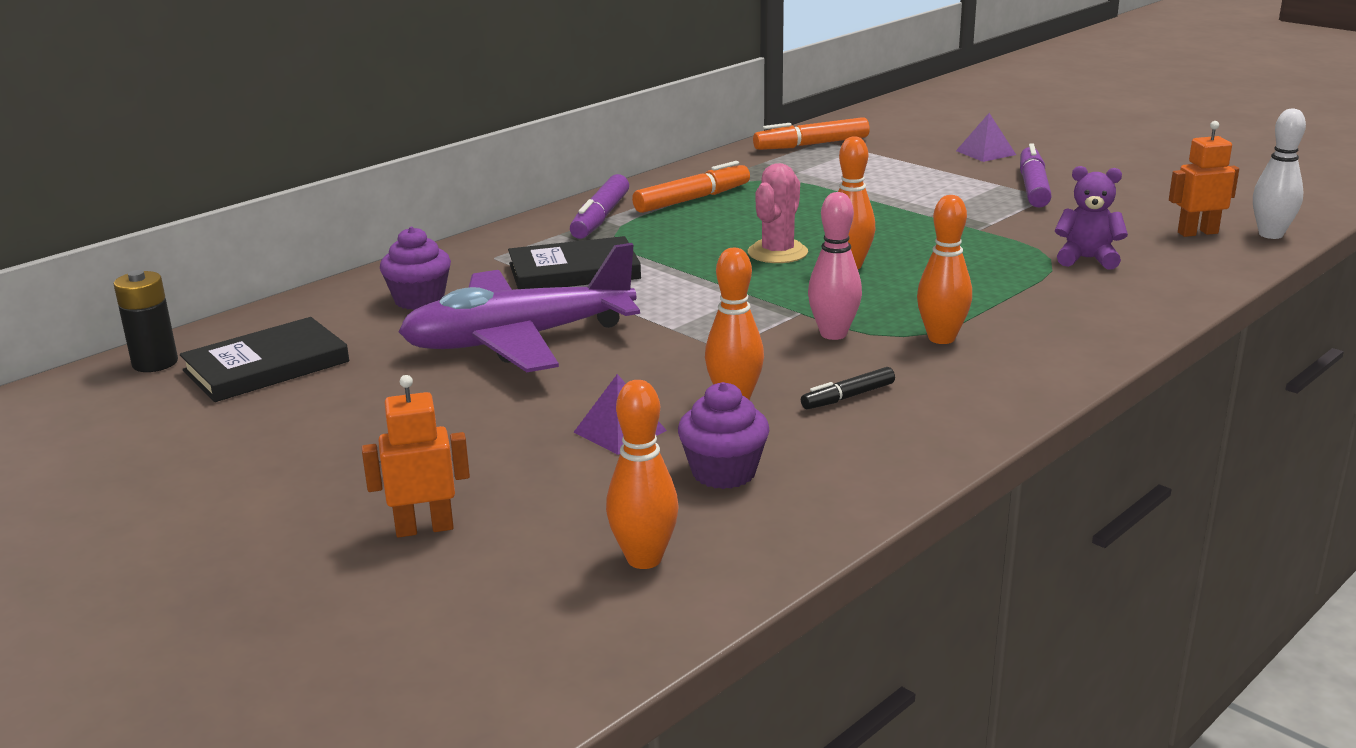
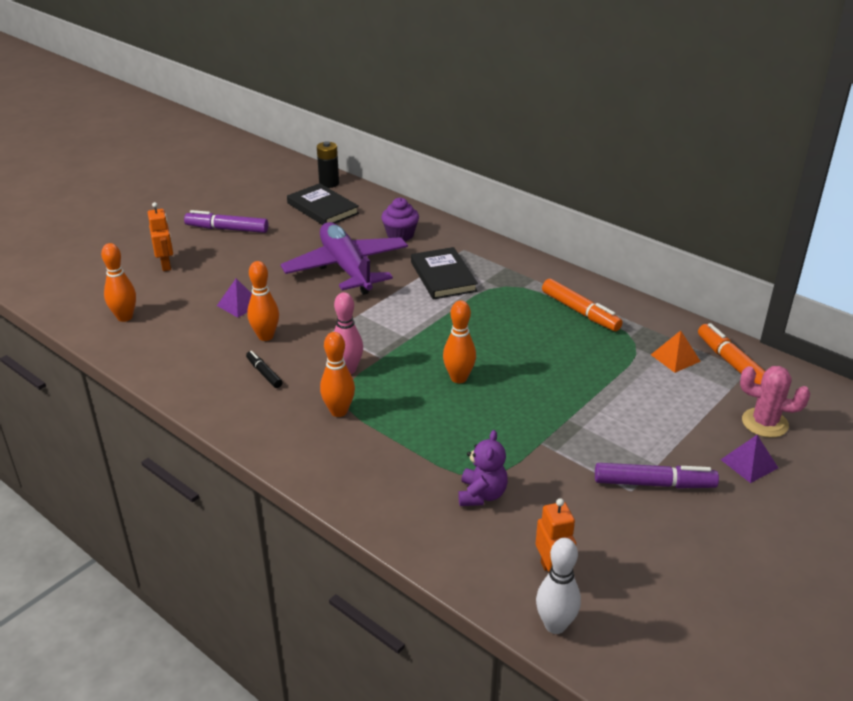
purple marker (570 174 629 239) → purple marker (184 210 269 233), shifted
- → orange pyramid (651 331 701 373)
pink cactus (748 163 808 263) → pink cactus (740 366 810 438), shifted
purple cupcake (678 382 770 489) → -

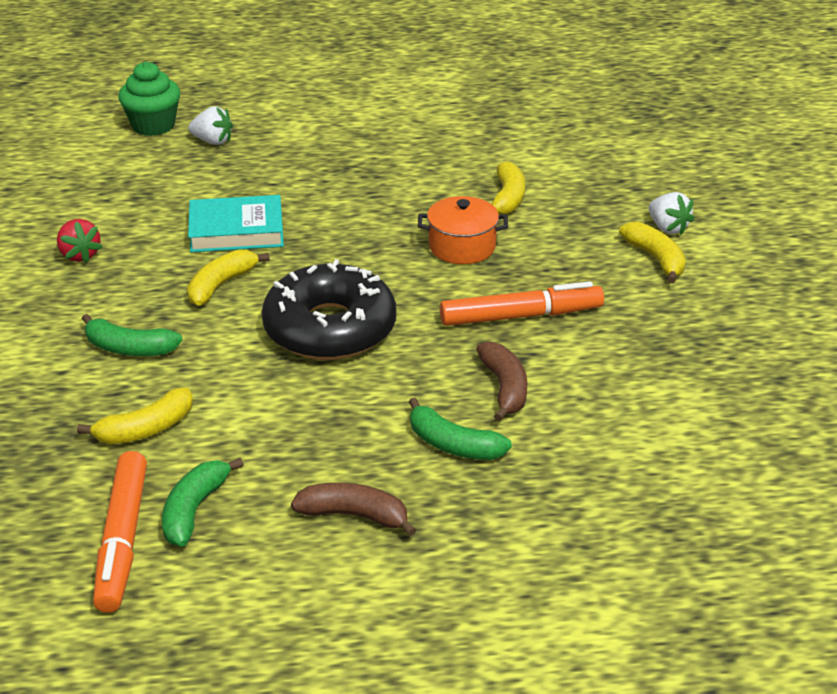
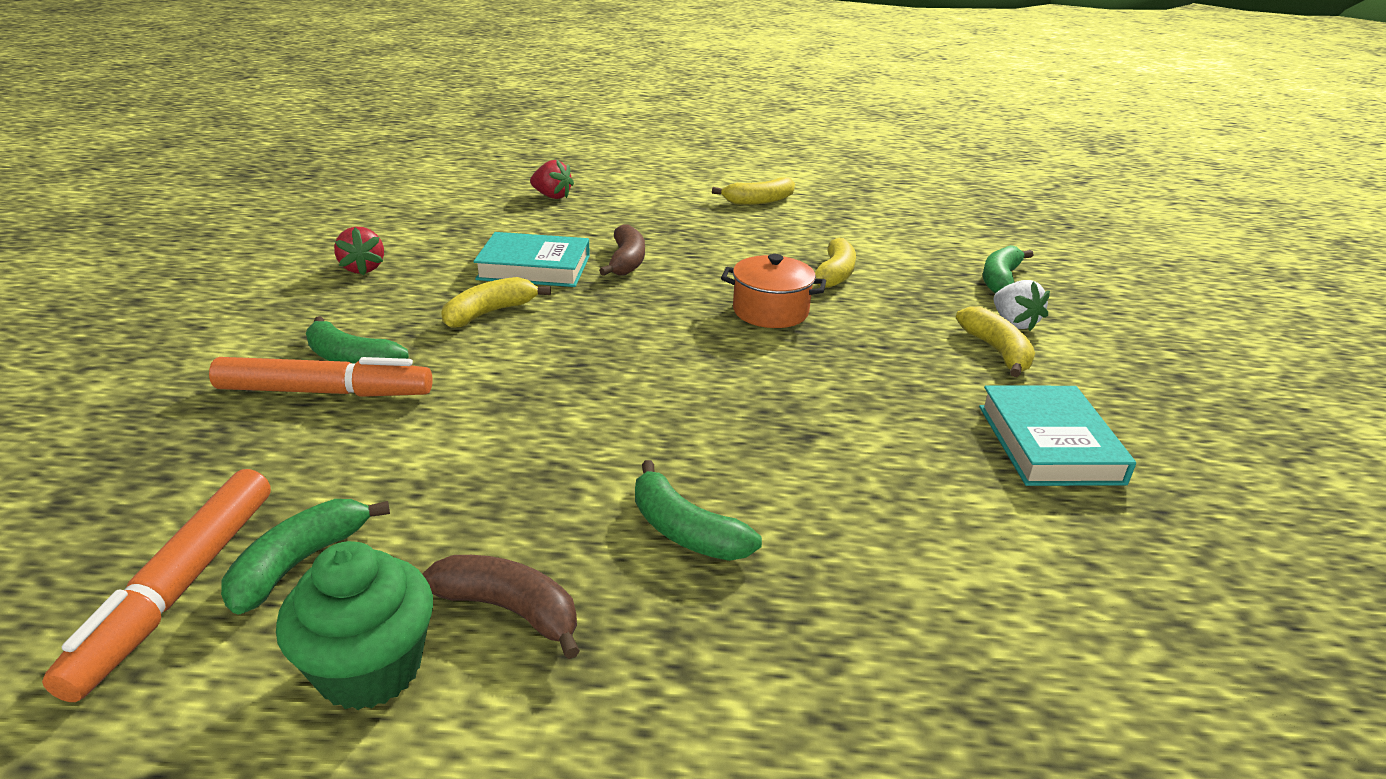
orange marker (440 281 604 326) → orange marker (209 357 433 397), shifted
green cupcake (118 62 180 136) → green cupcake (276 541 433 710), shifted
white strawberry (188 106 233 145) → red strawberry (530 159 574 199)
brown banana (476 341 527 421) → brown banana (599 224 645 276), shifted
yellow banana (77 388 193 444) → yellow banana (712 178 795 205), shifted
- → turquoise book (979 385 1136 486)
- → green banana (983 245 1033 294)
black donut (262 259 396 360) → -

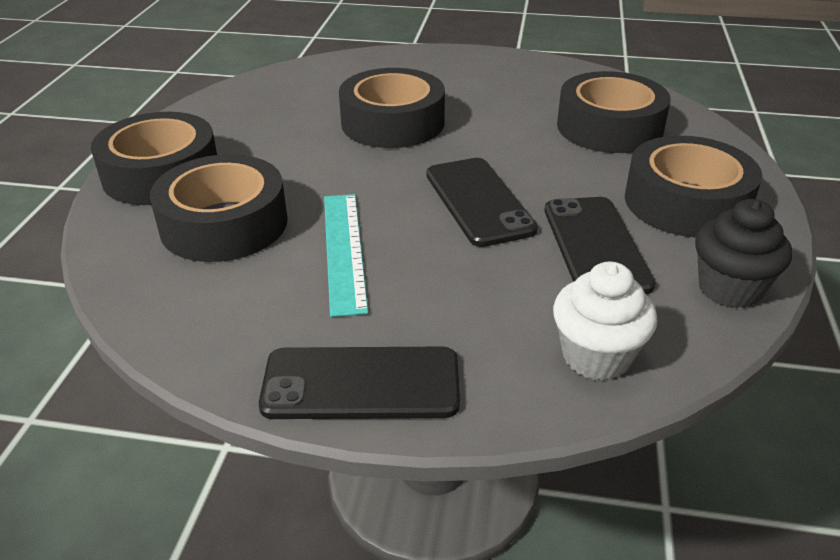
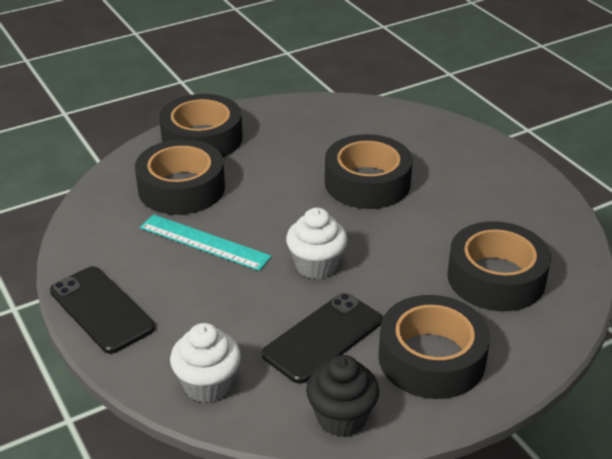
turquoise ruler (324 194 369 317) → turquoise ruler (140 214 272 271), 75 degrees clockwise
black phone (426 158 538 247) → white cupcake (286 208 347 279)

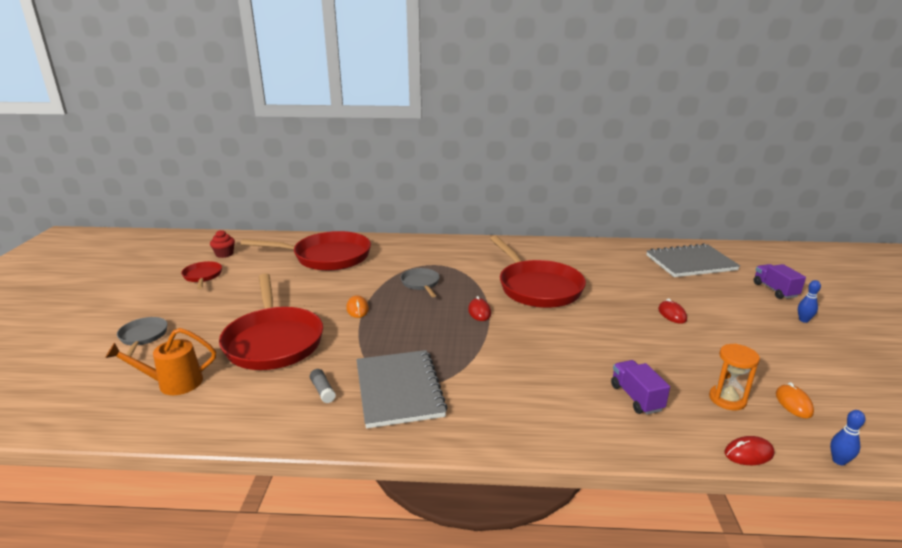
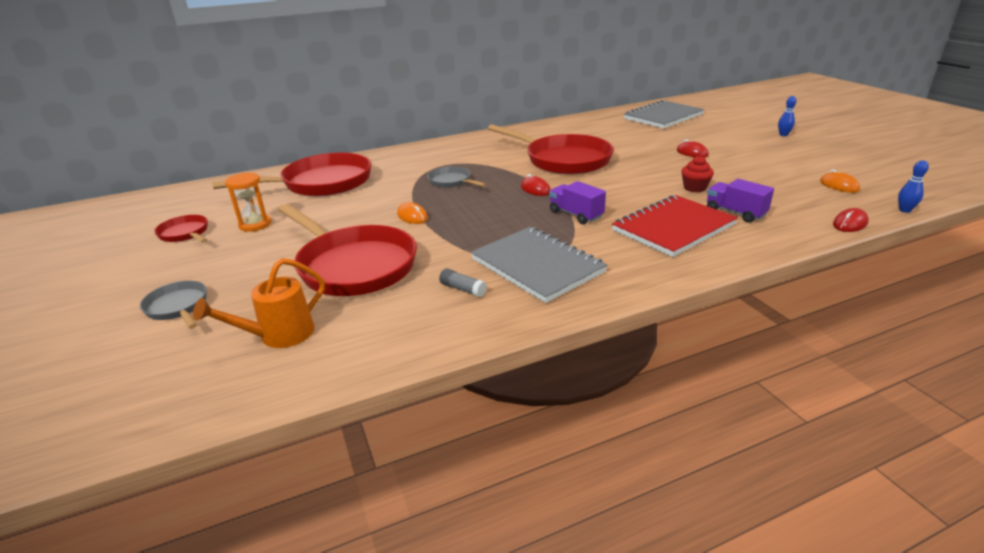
orange hourglass (709 344 760 411) → orange hourglass (225 173 271 232), shifted
purple truck (754 264 806 299) → purple truck (549 181 606 224), shifted
- → red notebook (612 195 738 257)
red cupcake (210 230 235 258) → red cupcake (681 155 714 192), shifted

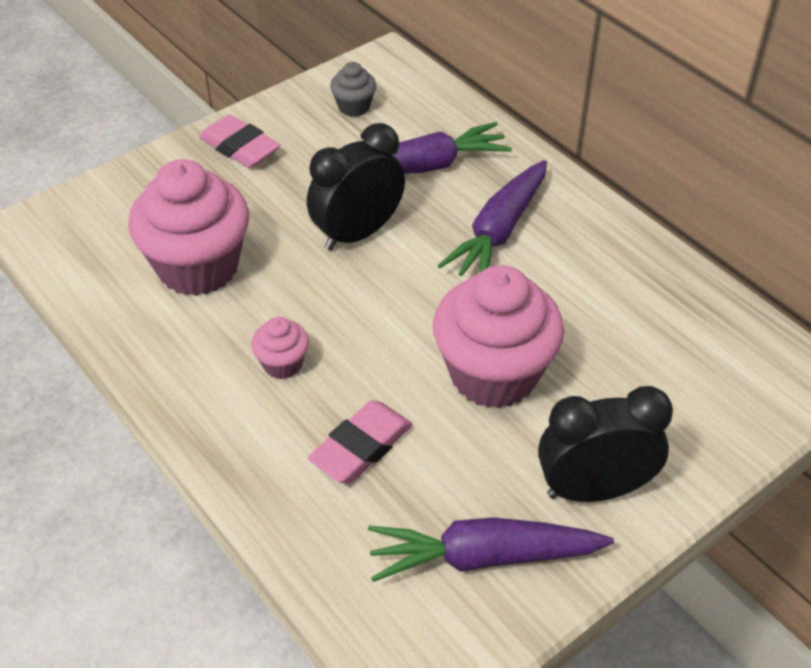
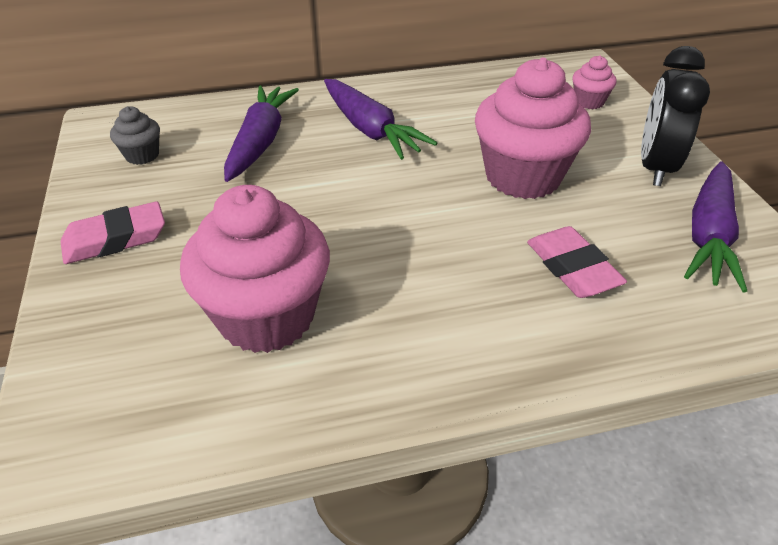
pink cupcake (251 317 309 379) → pink cupcake (572 55 617 109), shifted
black clock (307 123 405 251) → -

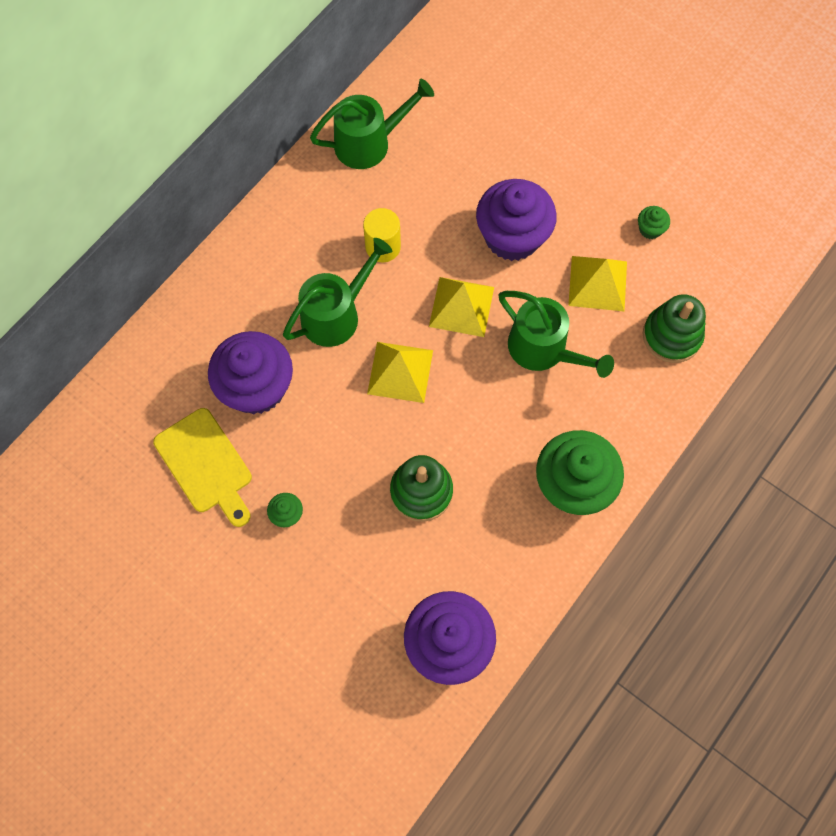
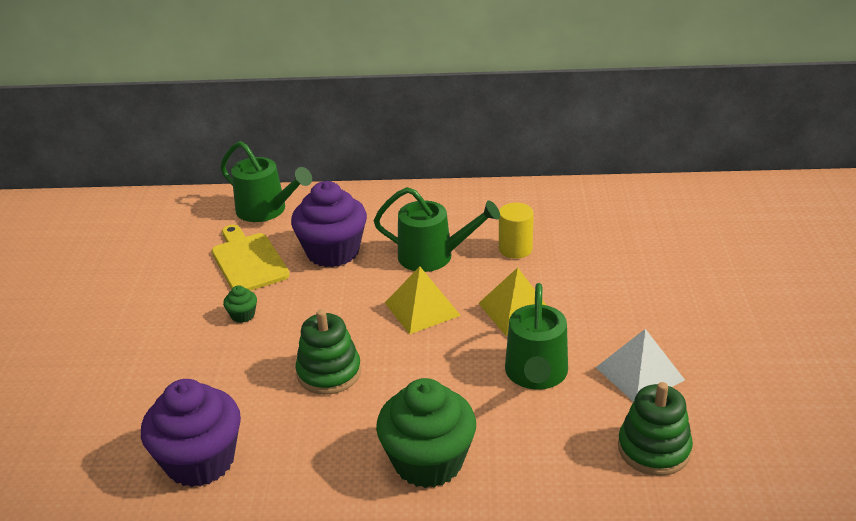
yellow cutting board (153 408 252 527) → yellow cutting board (212 225 290 291), 135 degrees clockwise
green watering can (310 79 434 169) → green watering can (220 141 312 222), shifted
yellow pyramid (568 256 627 311) → white pyramid (595 329 685 402)
purple cupcake (476 179 557 261) → -
green cupcake (638 206 670 239) → -

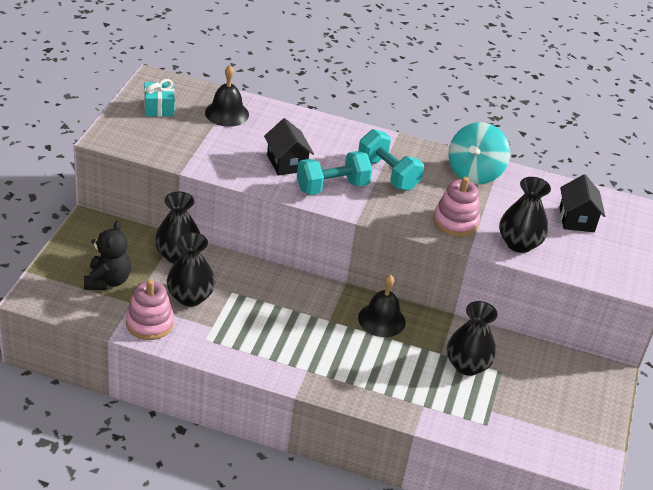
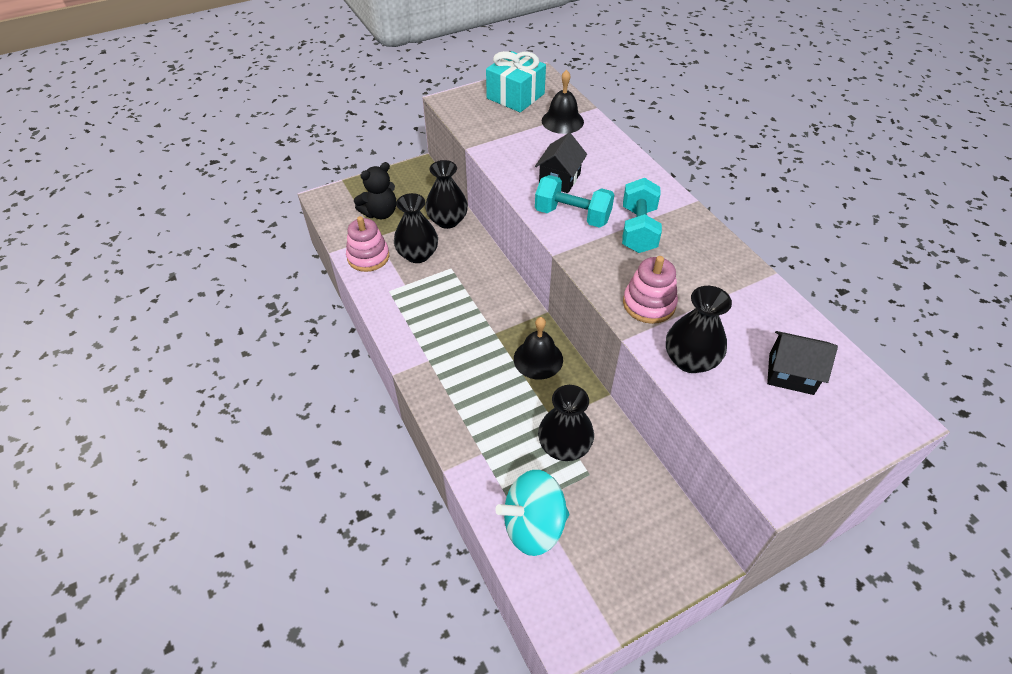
turquoise gift (144 79 175 117) → turquoise gift (486 51 546 112), x1.60
turquoise spinning top (448 122 510 184) → turquoise spinning top (495 470 569 556), shifted
black house (559 174 605 232) → black house (767 331 838 395), 60 degrees clockwise

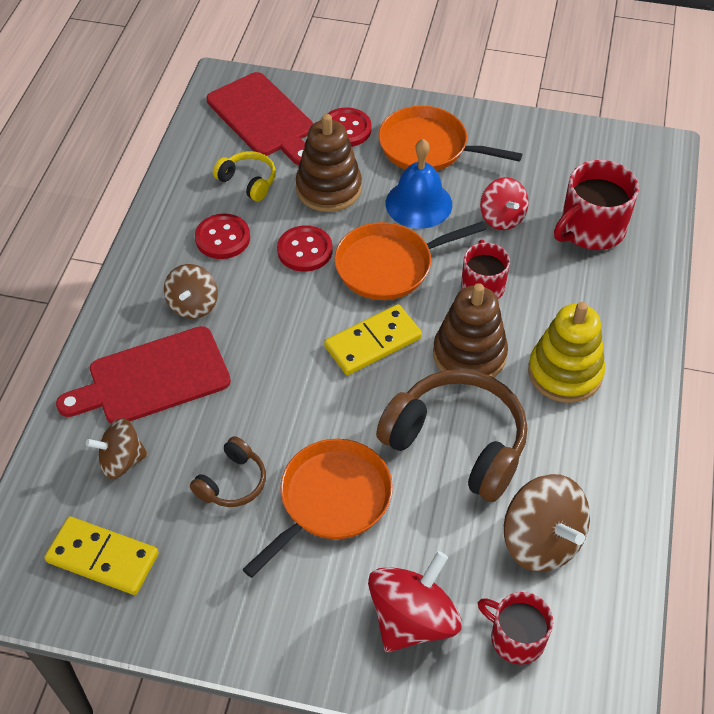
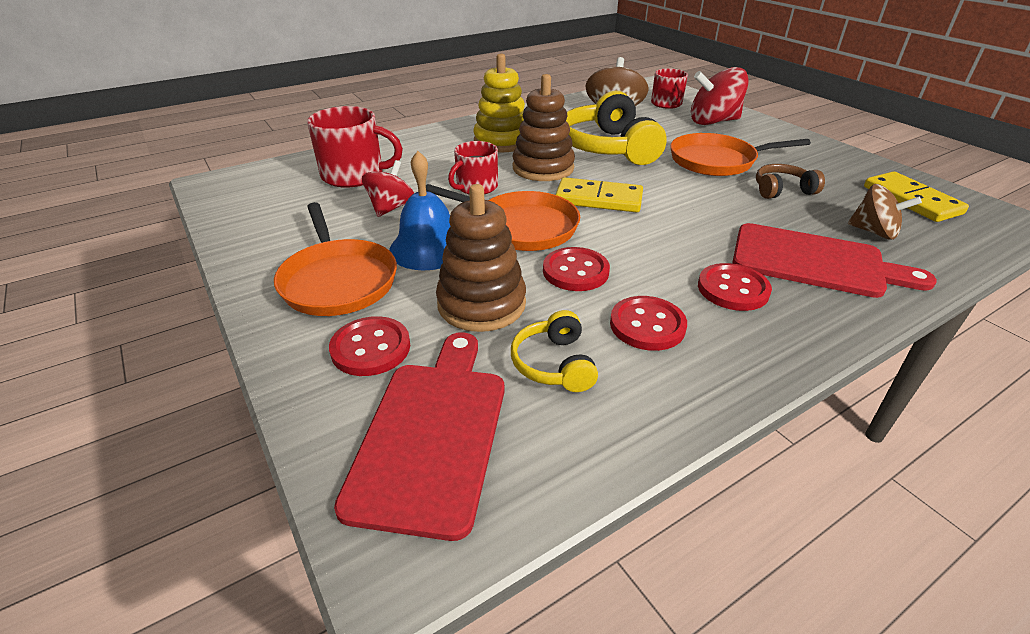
brown headphones (376 369 527 502) → yellow headphones (566 91 667 165)
brown spinning top (164 264 218 319) → red button (698 263 772 311)

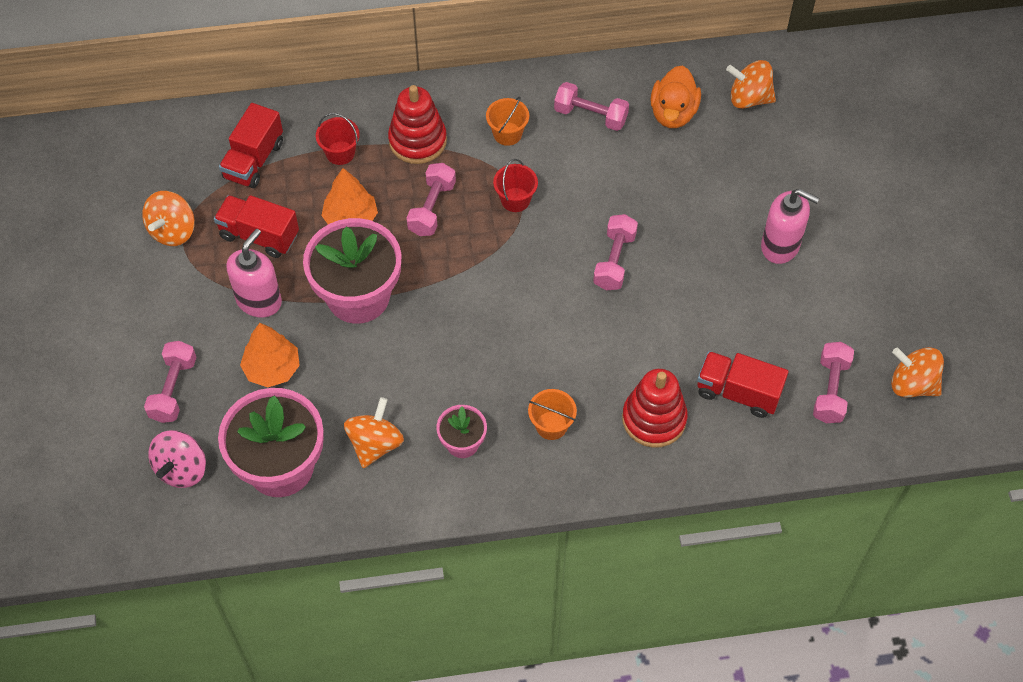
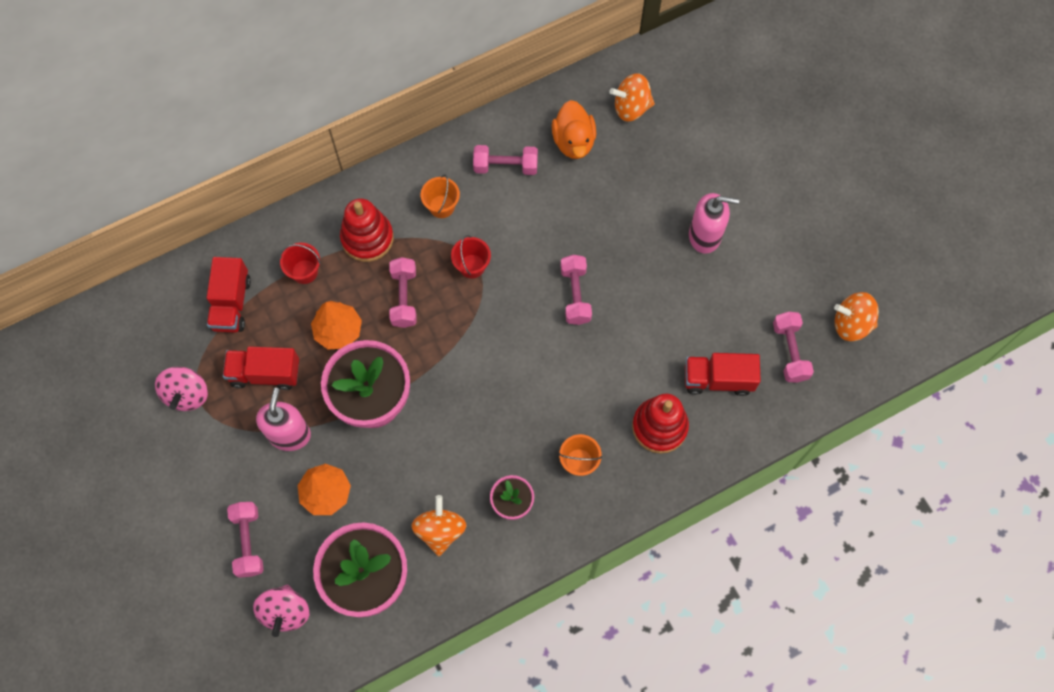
orange spinning top (142 191 195 246) → pink spinning top (155 366 208 411)

